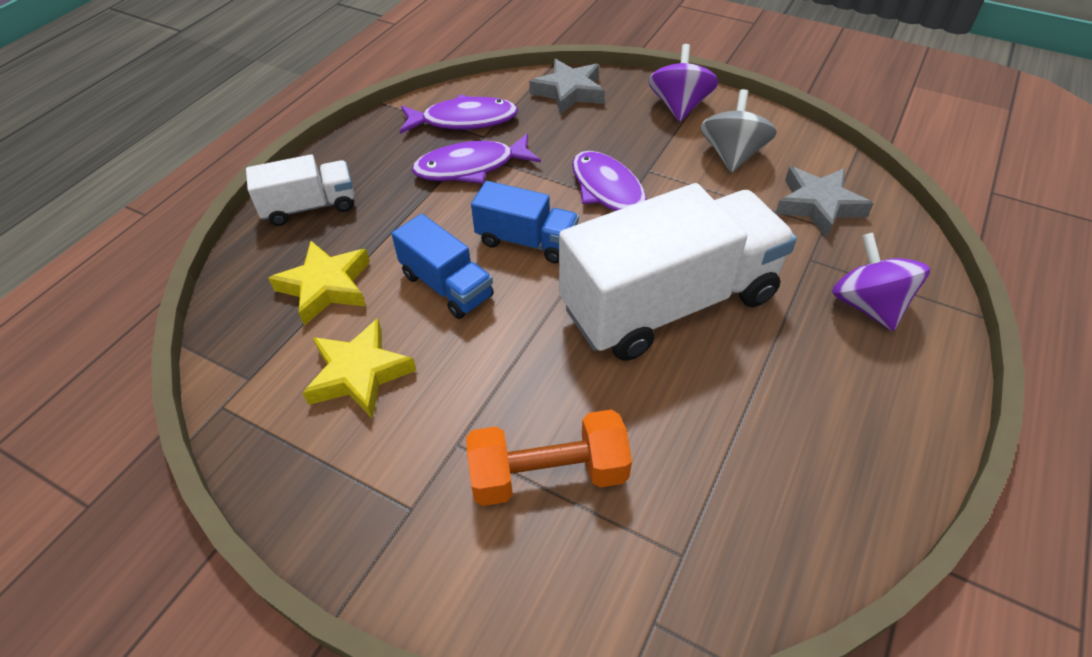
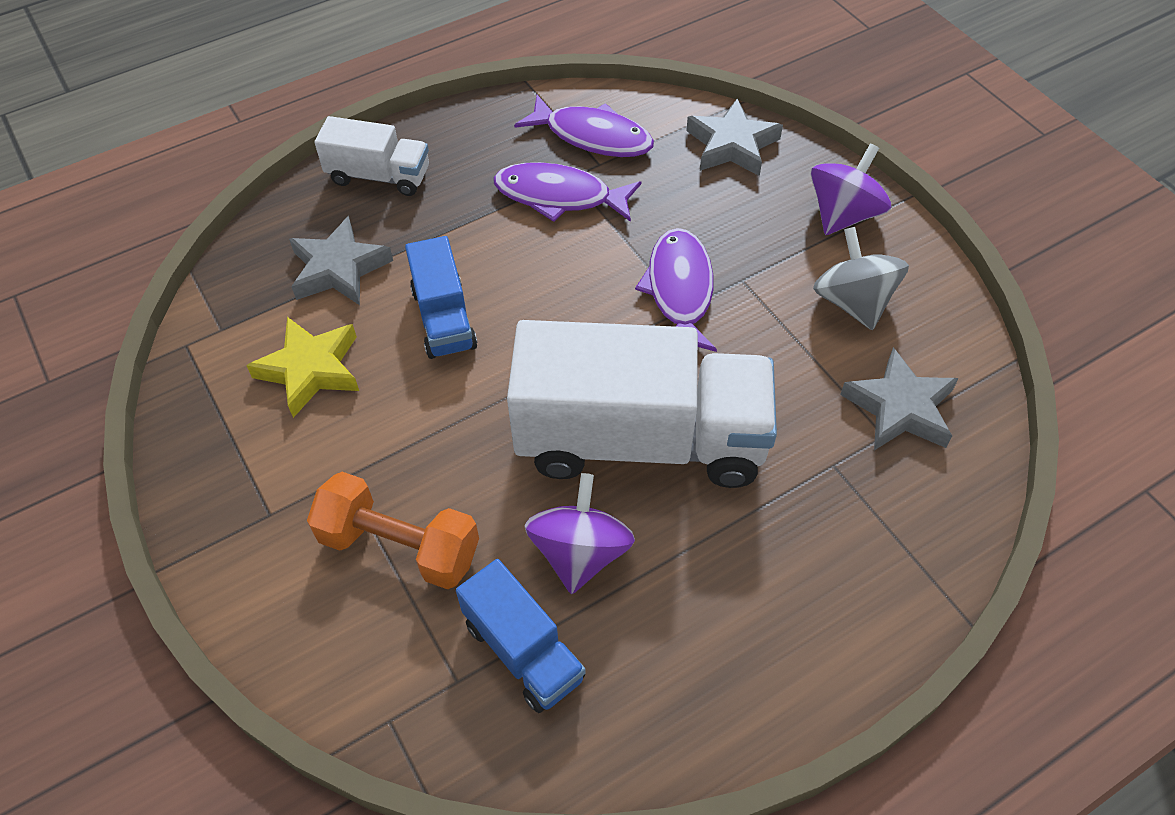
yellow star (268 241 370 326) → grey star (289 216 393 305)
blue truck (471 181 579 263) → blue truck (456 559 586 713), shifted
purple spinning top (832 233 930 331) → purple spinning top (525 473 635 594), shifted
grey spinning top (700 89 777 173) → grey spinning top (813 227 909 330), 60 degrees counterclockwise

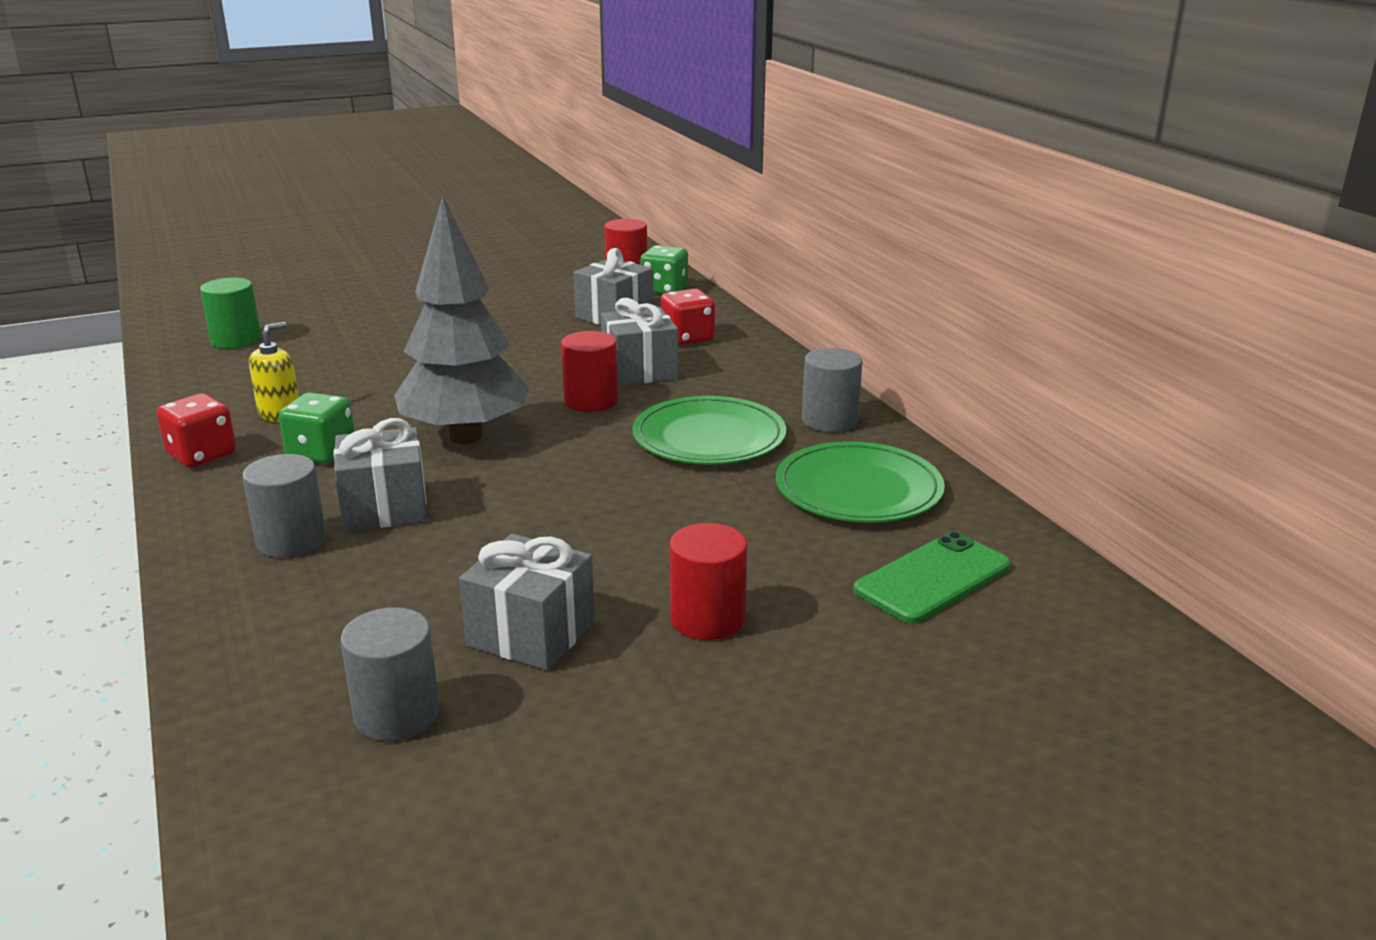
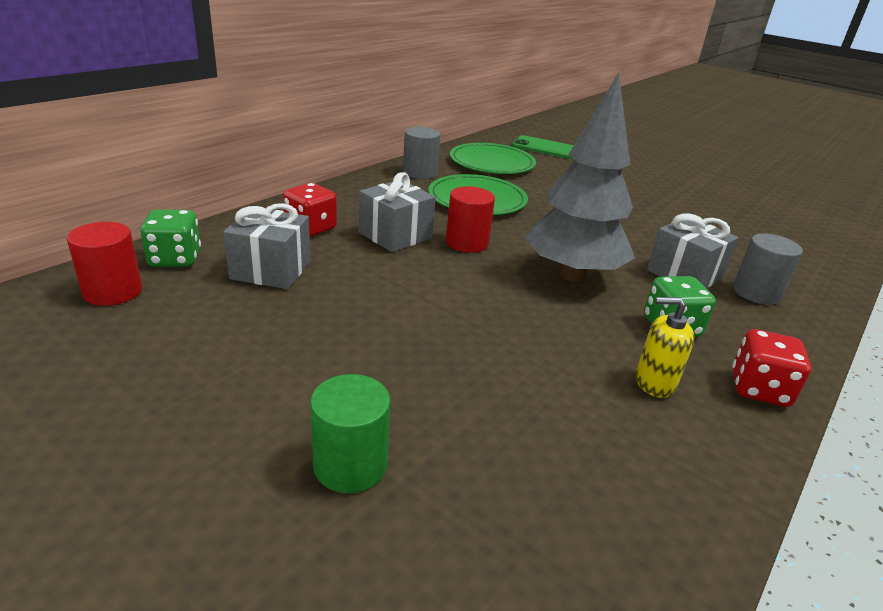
green cylinder (200 277 261 349) → green cylinder (310 374 390 493), shifted
grey cylinder (340 607 440 741) → -
grey gift (459 534 595 671) → -
red cylinder (670 523 747 640) → -

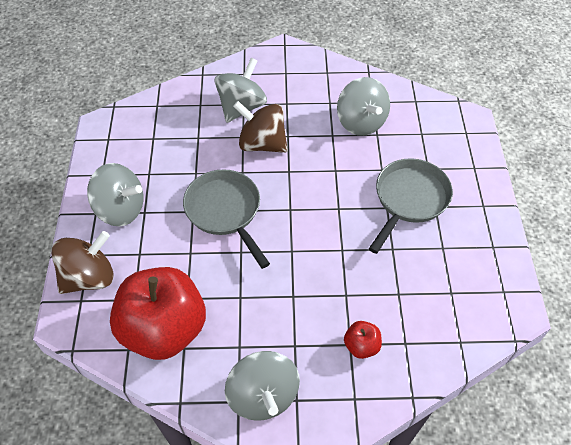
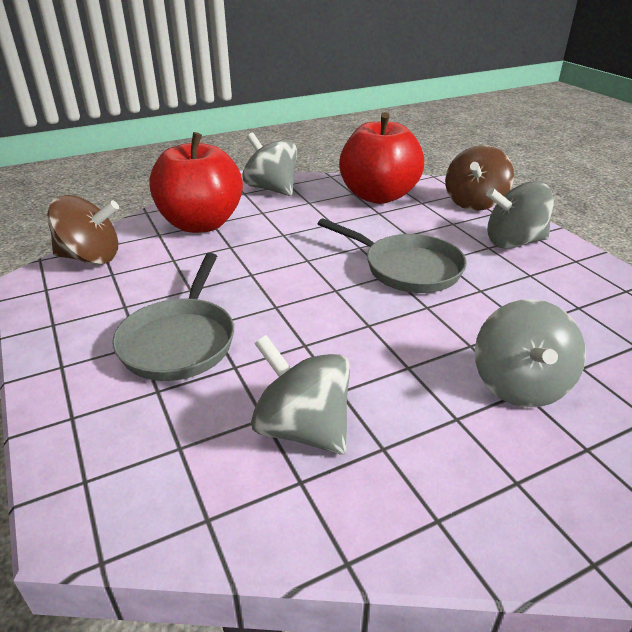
brown spinning top (233 101 288 153) → brown spinning top (47 195 119 265), shifted
red apple (344 321 382 359) → red apple (149 132 243 233), x2.44

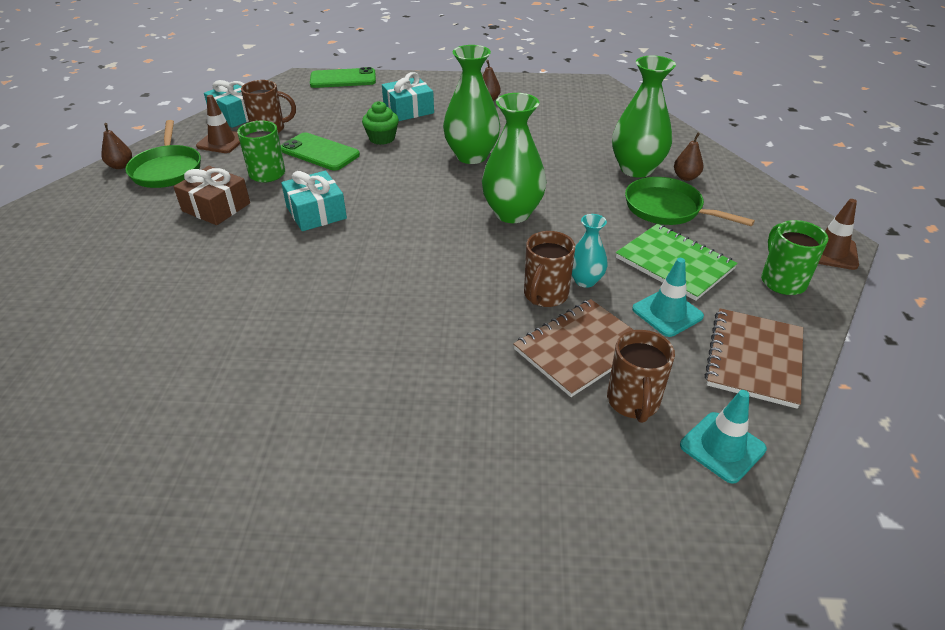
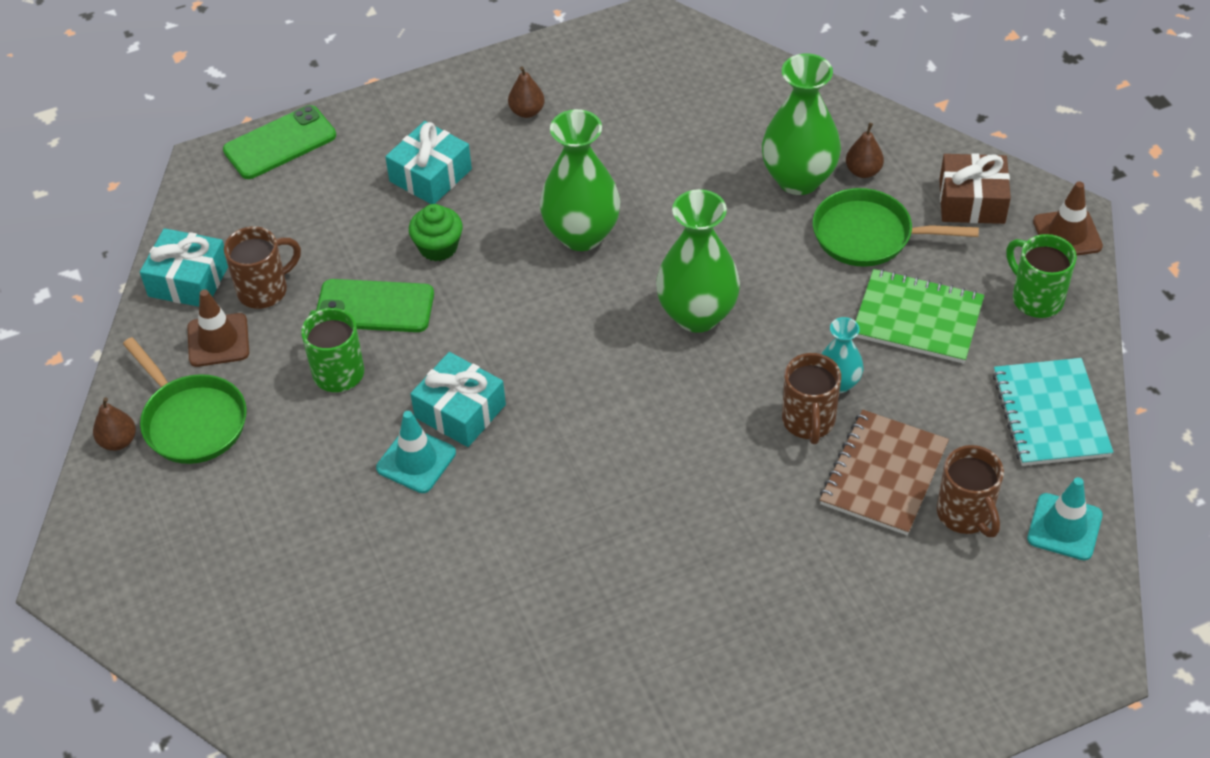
turquoise traffic cone (632 258 704 337) → turquoise traffic cone (376 411 456 493), shifted
brown gift (174 166 250 225) → brown gift (939 153 1011 224), shifted
brown notebook (705 308 803 409) → turquoise notebook (992 358 1113 466)

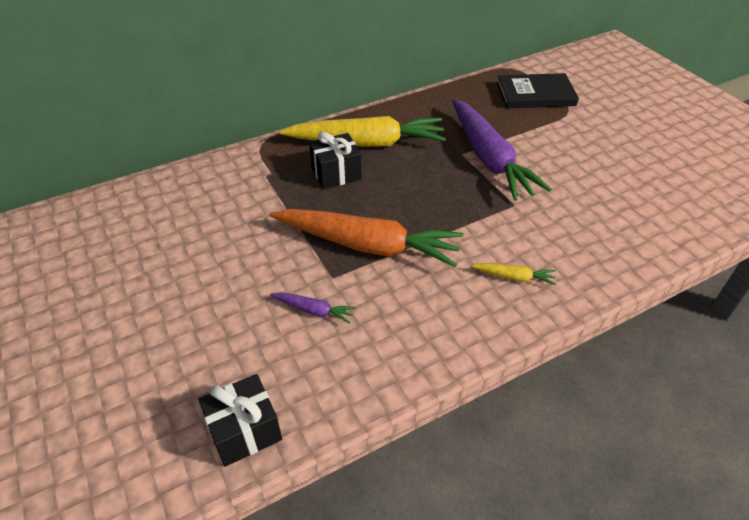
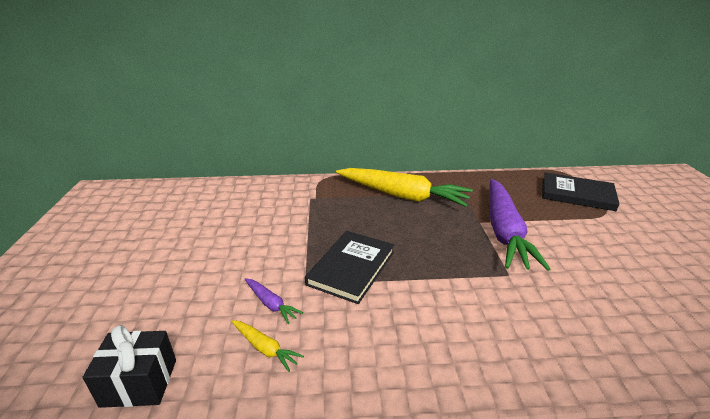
yellow carrot (470 263 556 285) → yellow carrot (231 320 304 372), shifted
orange carrot (270 209 463 267) → black book (305 231 394 304)
black gift (309 132 362 189) → -

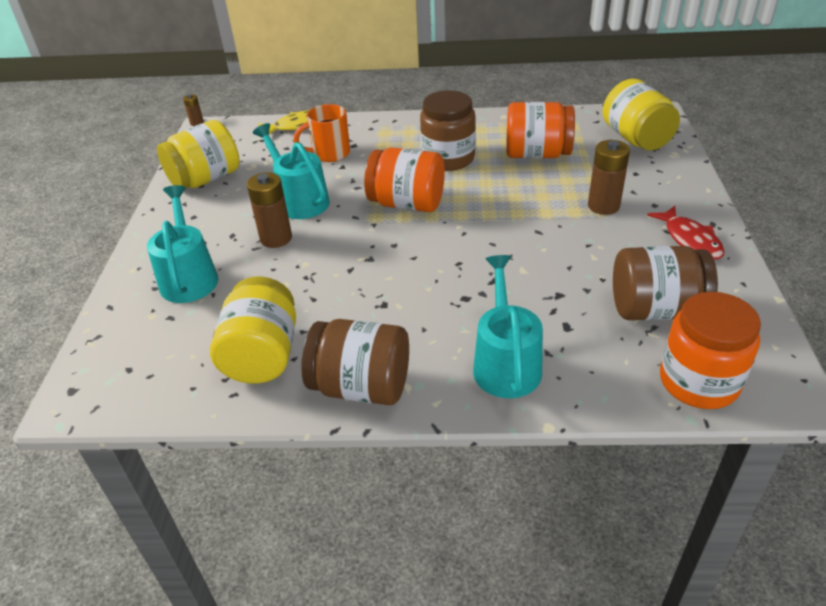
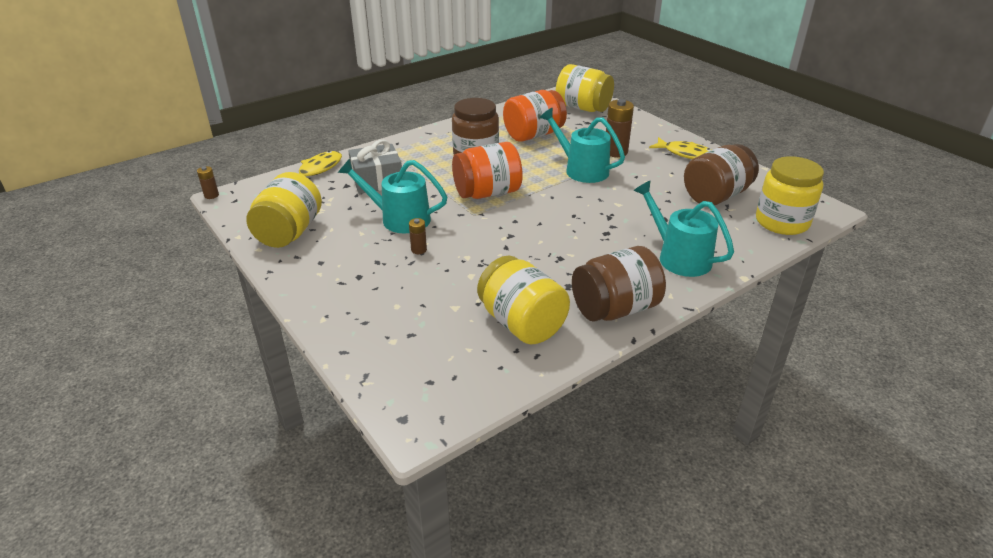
orange mug (293 104 350 162) → grey gift (348 140 402 194)
brown battery (247 172 292 248) → brown battery (409 218 427 254), x0.53
turquoise watering can (147 185 218 303) → turquoise watering can (540 108 625 183), shifted
red fish (647 206 725 260) → yellow fish (649 137 711 159)
orange jar (660 292 761 409) → yellow jar (756 156 824 235)

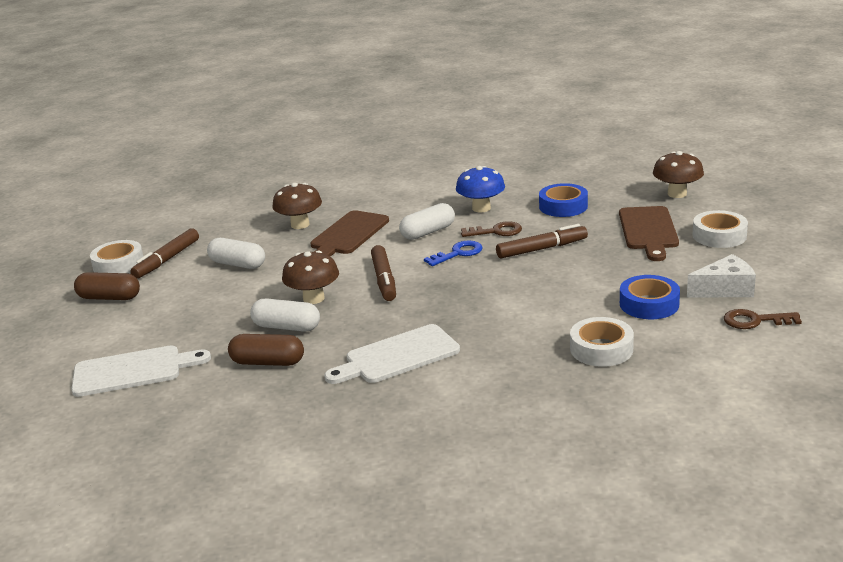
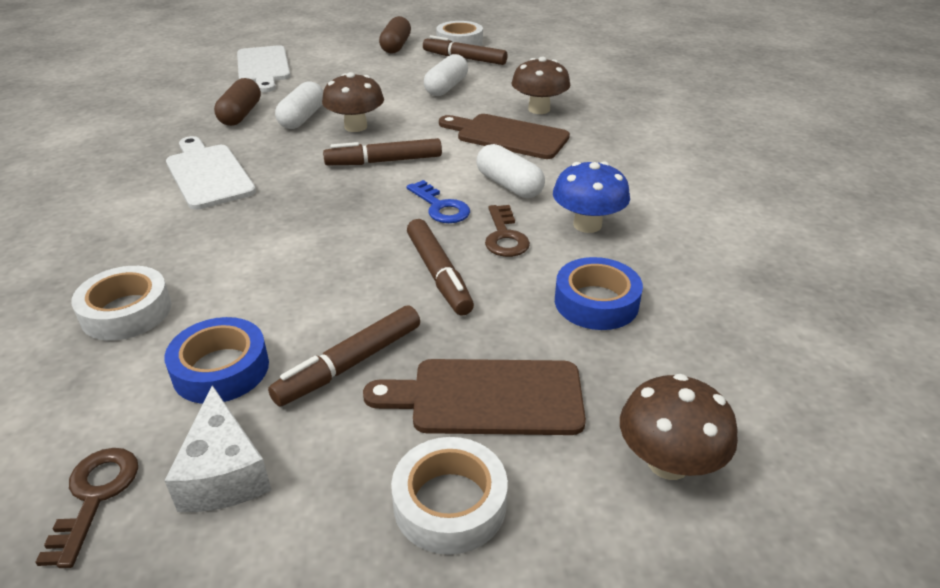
- → brown marker (268 305 420 406)

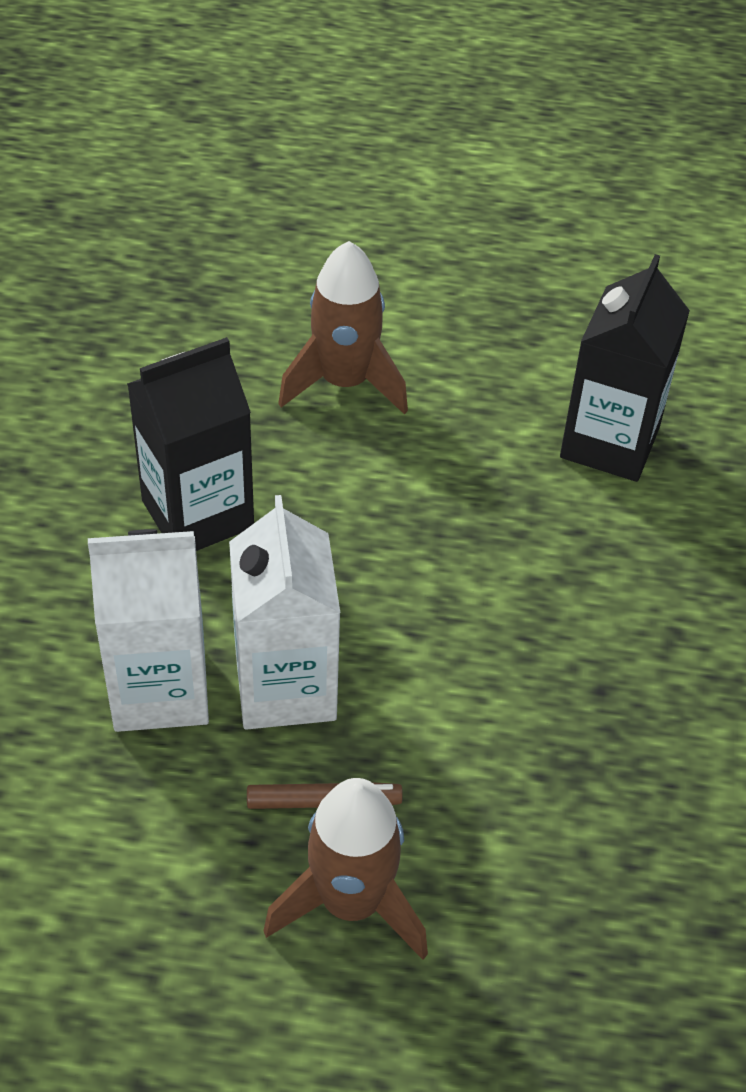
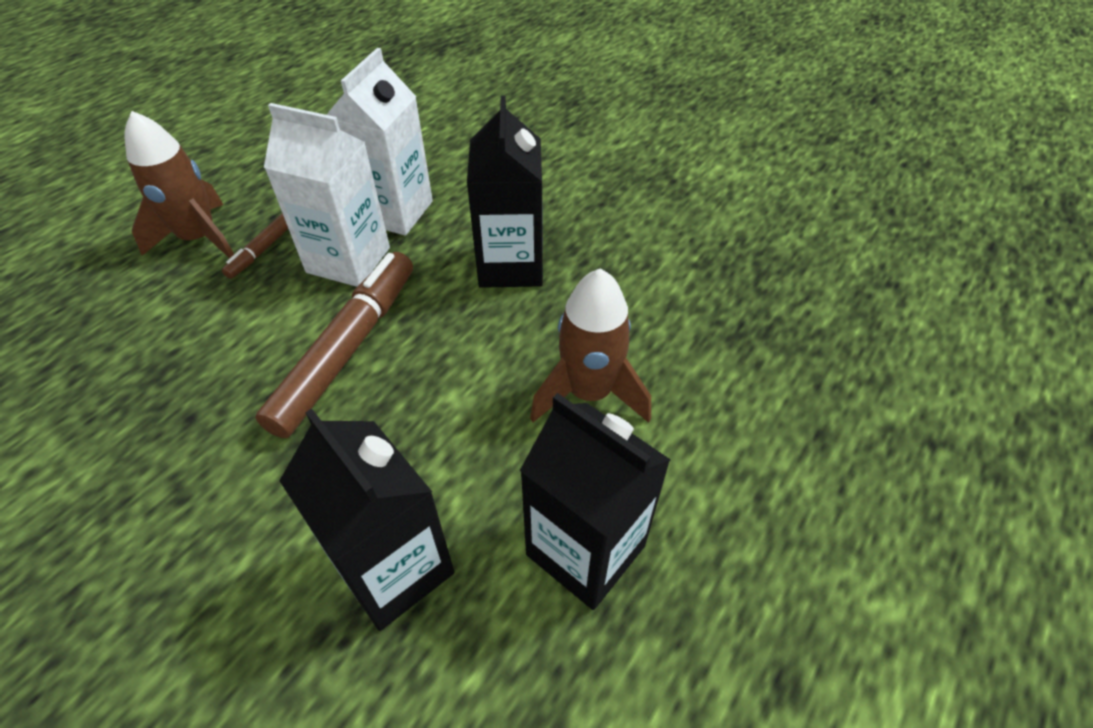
- → brown marker (255 252 413 438)
- → black carton (520 393 671 610)

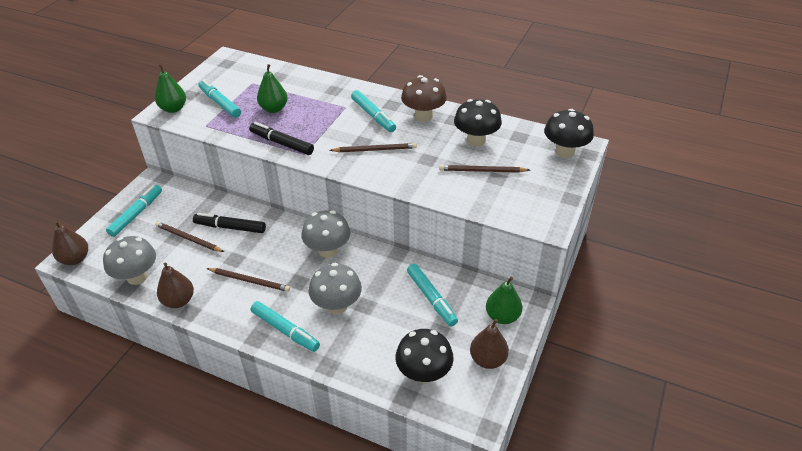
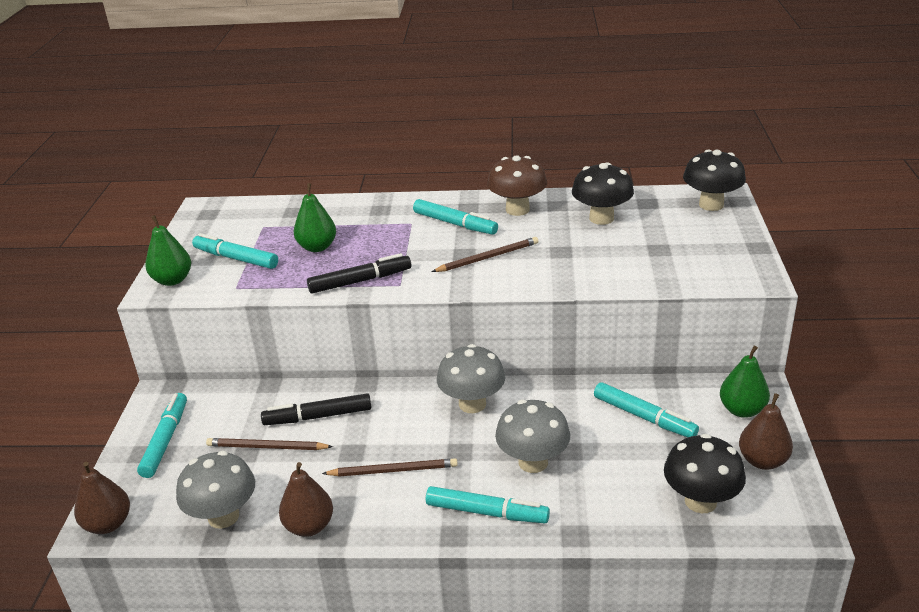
black marker (249 122 314 155) → black marker (307 253 411 294), 150 degrees clockwise
brown pencil (439 165 530 173) → -

